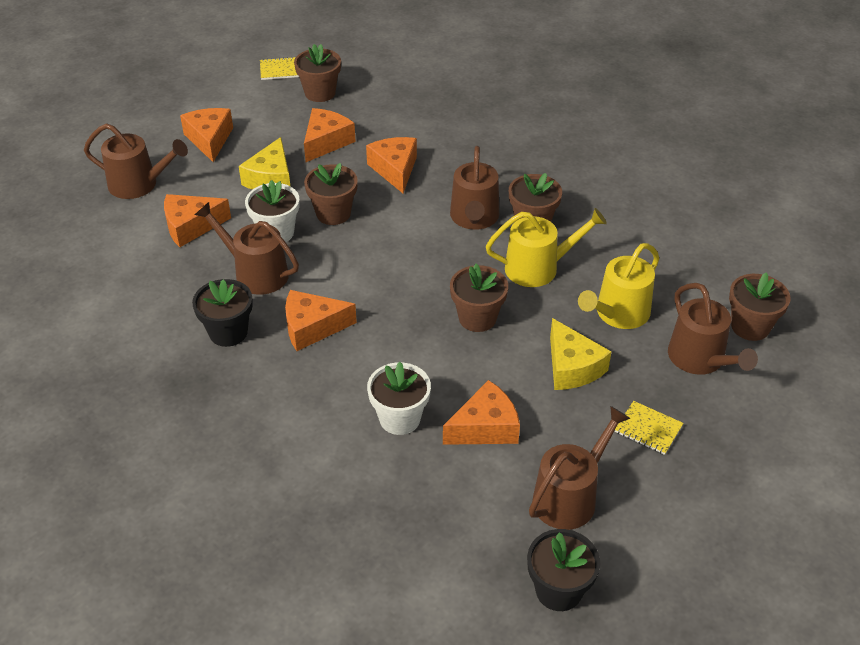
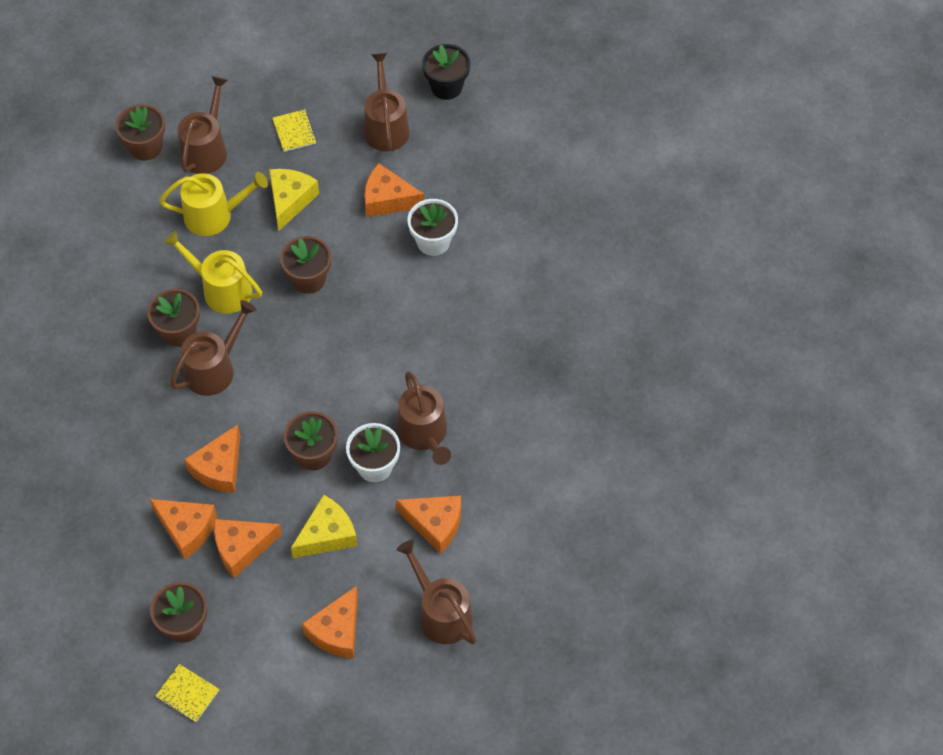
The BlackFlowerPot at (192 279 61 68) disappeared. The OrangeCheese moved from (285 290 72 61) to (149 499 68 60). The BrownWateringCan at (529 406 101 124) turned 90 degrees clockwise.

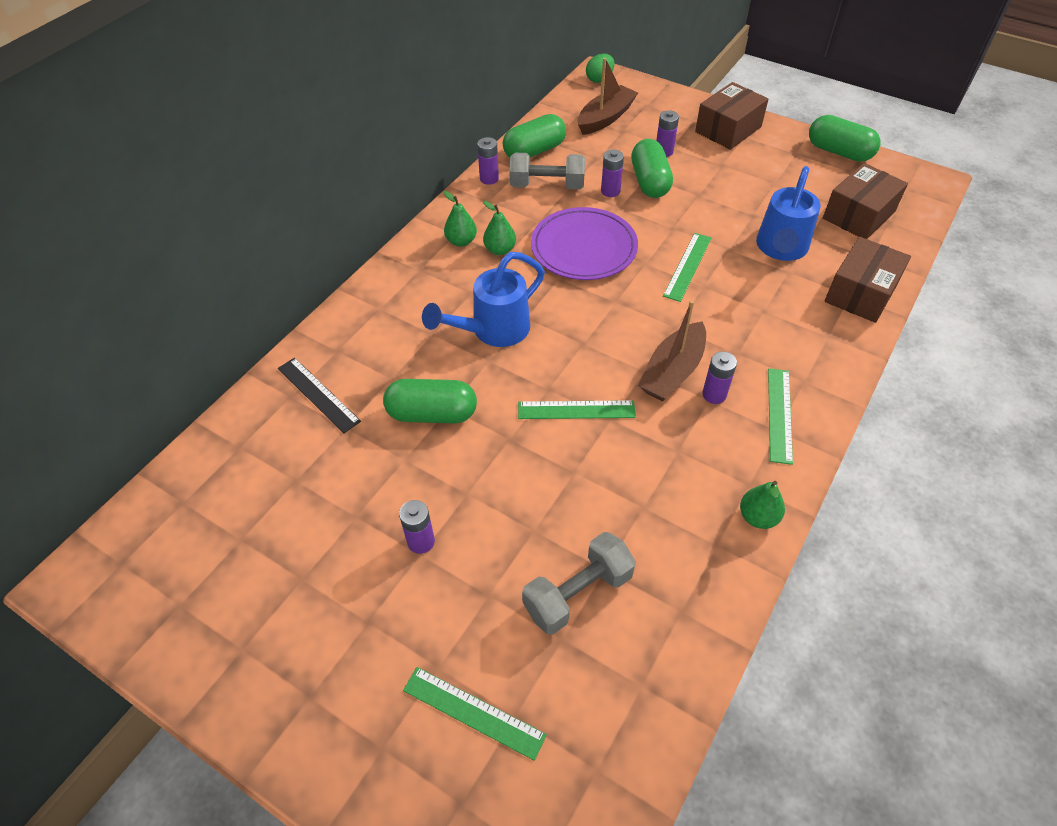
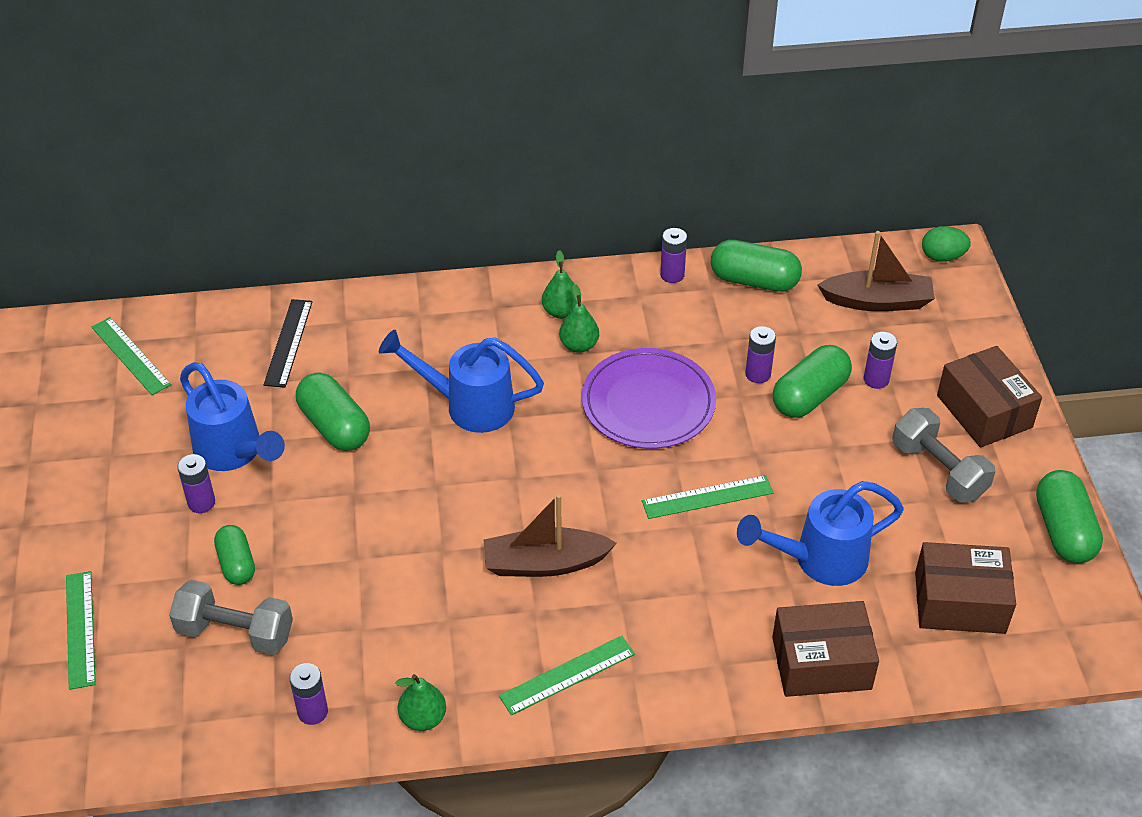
The BlueWateringCan at (180 362 105 109) appeared. The GreenCapsule at (214 525 41 60) appeared. The GreyDumbbell moved from (509 153 76 36) to (892 408 104 94). The GreenRuler moved from (518 400 118 19) to (92 317 79 78). The PurpleBattery moved from (702 352 35 52) to (289 663 39 62). The BrownBox at (695 82 74 68) turned 60 degrees clockwise.

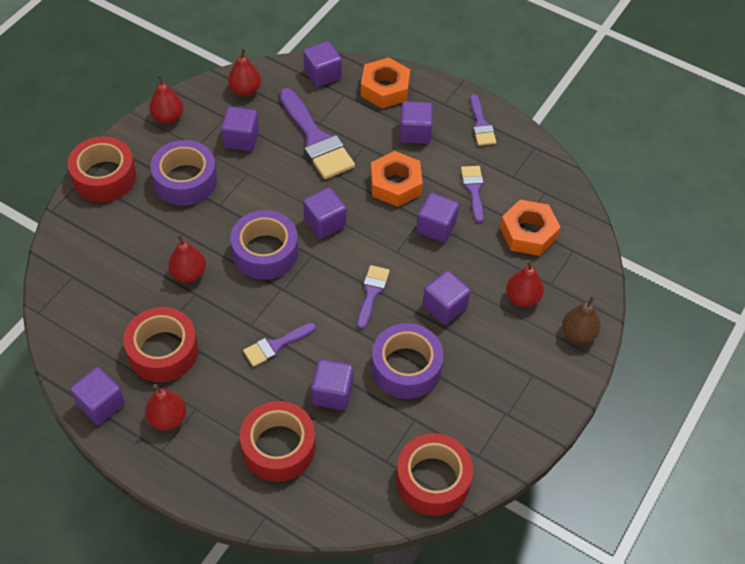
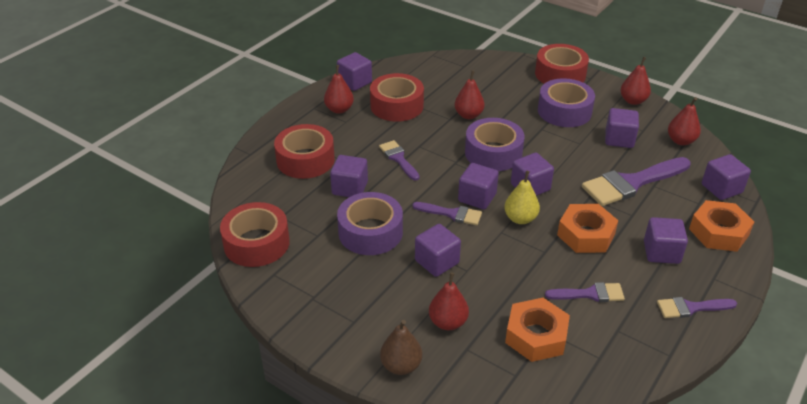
The YellowPear at (504 171 36 53) appeared. The PurpleCube moved from (416 193 43 50) to (458 163 41 46).

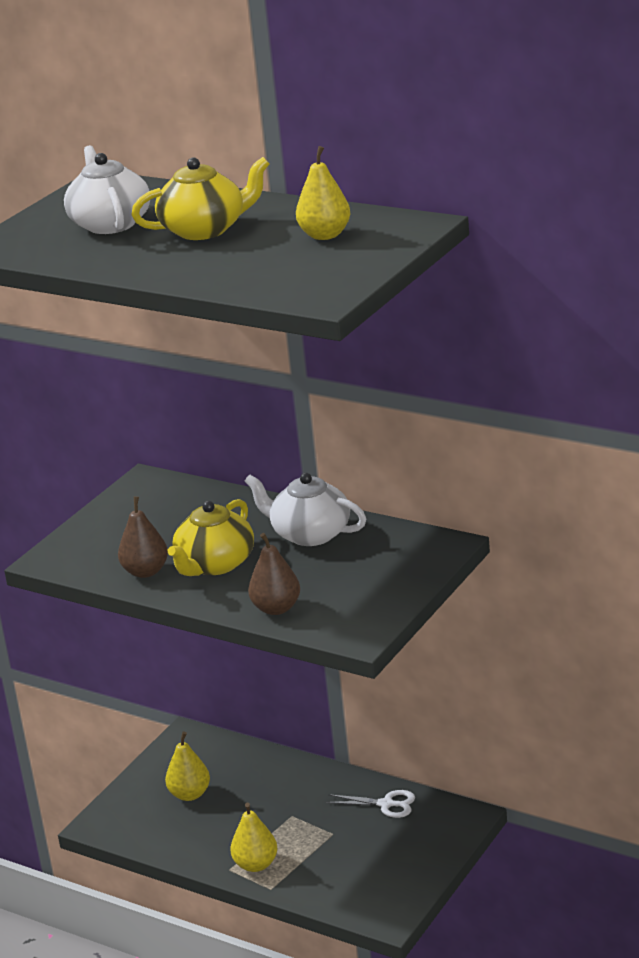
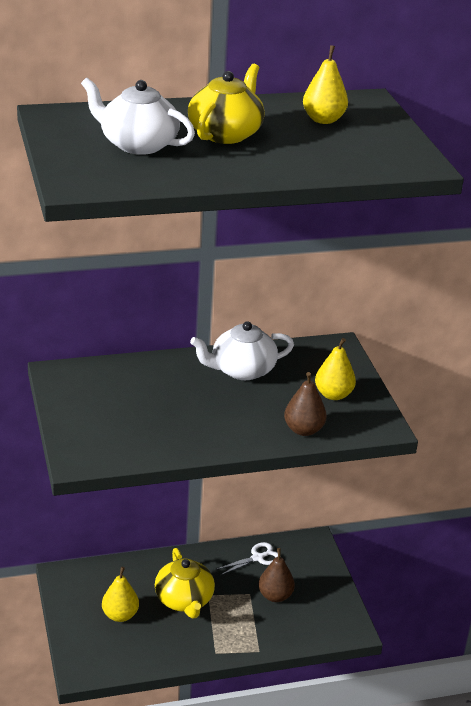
The BrownPear moved from (118 497 50 81) to (258 548 37 54). The YellowTeapot moved from (168 499 86 77) to (155 548 60 71). The YellowPear moved from (230 803 47 69) to (315 338 41 62).

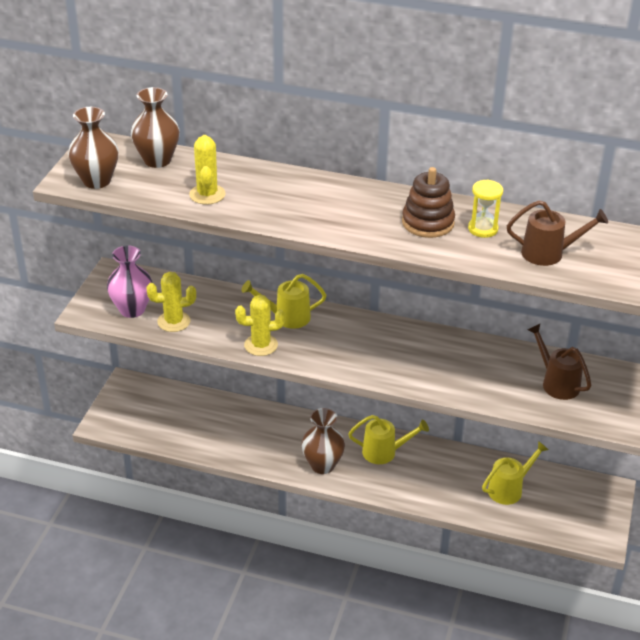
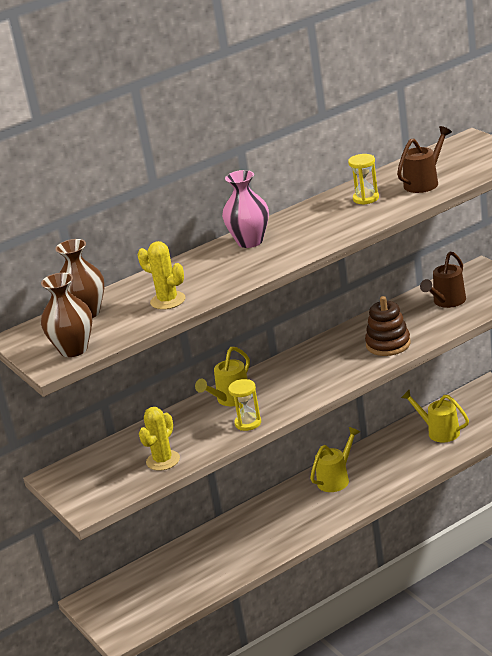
The BrownVase at (301 408 44 66) disappeared. The PinkVase moved from (107 245 46 73) to (222 170 47 78). The BrownStackingToy moved from (402 167 53 71) to (365 296 46 60). The YellowCactus at (235 295 50 61) was replaced by the YellowHourglass at (228 379 33 52). The YellowWateringCan at (482 441 67 64) turned 60 degrees counterclockwise. The BrownWateringCan at (527 324 64 76) turned 60 degrees counterclockwise.

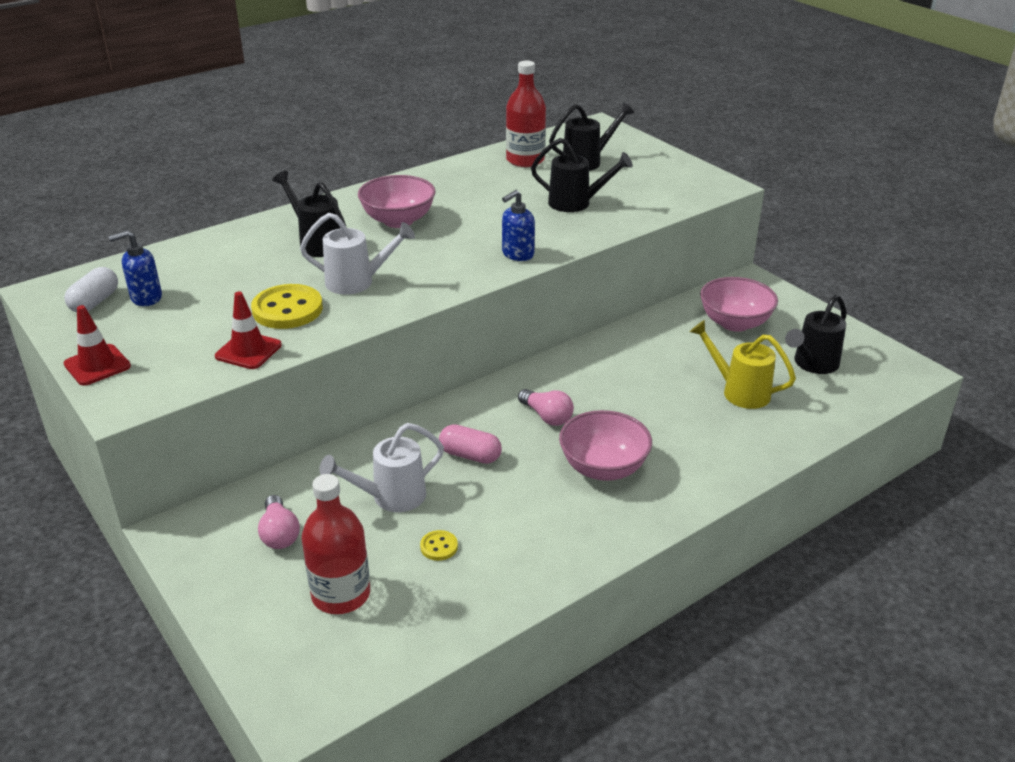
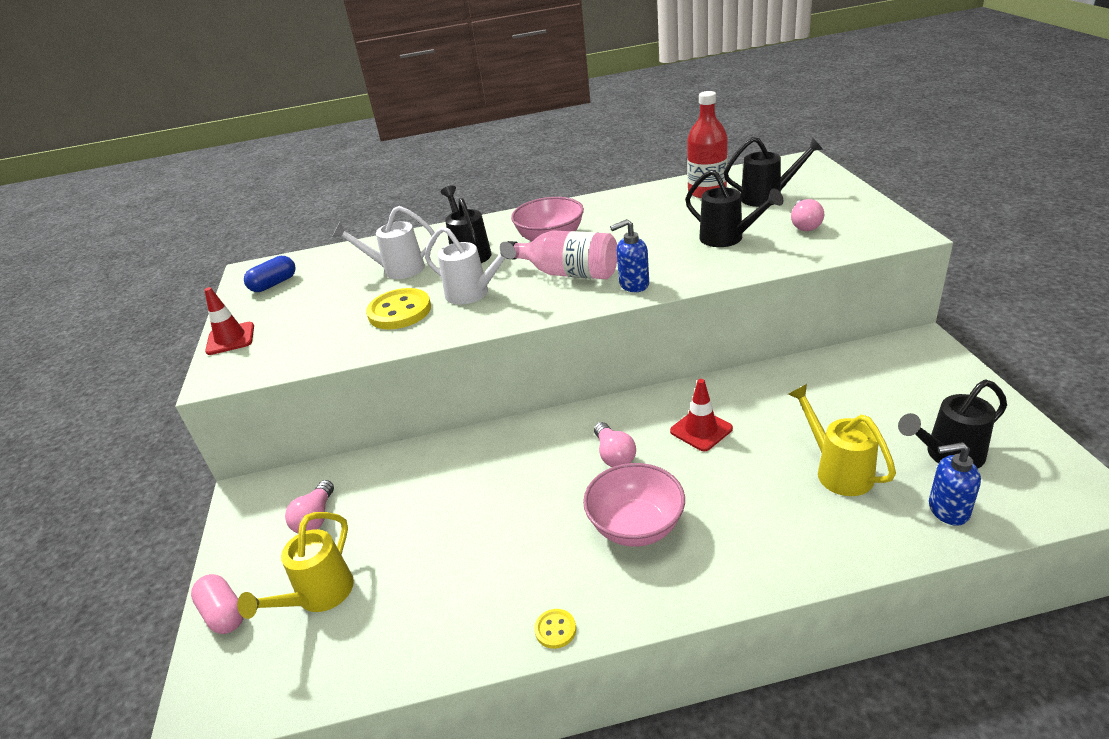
The PinkBowl at (700 277 78 55) disappeared. The PinkBottle at (507 231 110 48) appeared. The PinkLightBulb at (791 199 33 32) appeared. The BlueSoapDispenser moved from (108 230 54 76) to (929 442 52 84). The RedTrafficCone moved from (215 291 67 78) to (670 379 63 72). The WhiteWateringCan moved from (320 423 124 89) to (332 206 104 73). The YellowButton moved from (420 530 38 31) to (534 609 42 40). The PinkCapsule moved from (439 424 63 40) to (191 574 53 60). The RedBottle at (301 474 69 140) was replaced by the YellowWateringCan at (237 512 117 107). The WhiteCapsule at (64 267 54 45) became the BlueCapsule at (244 256 52 36).

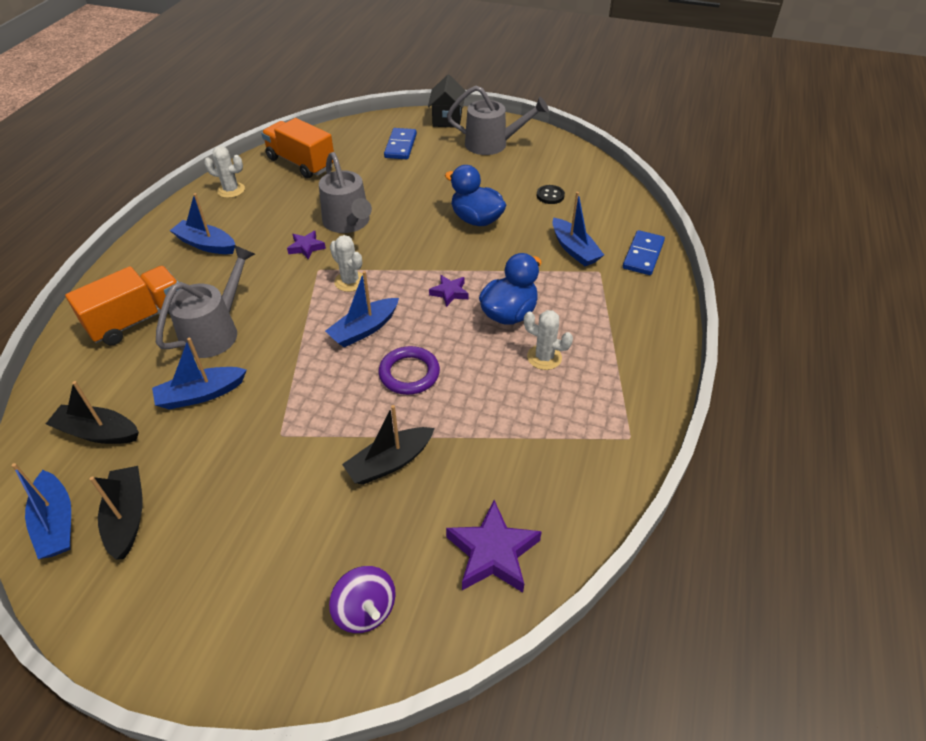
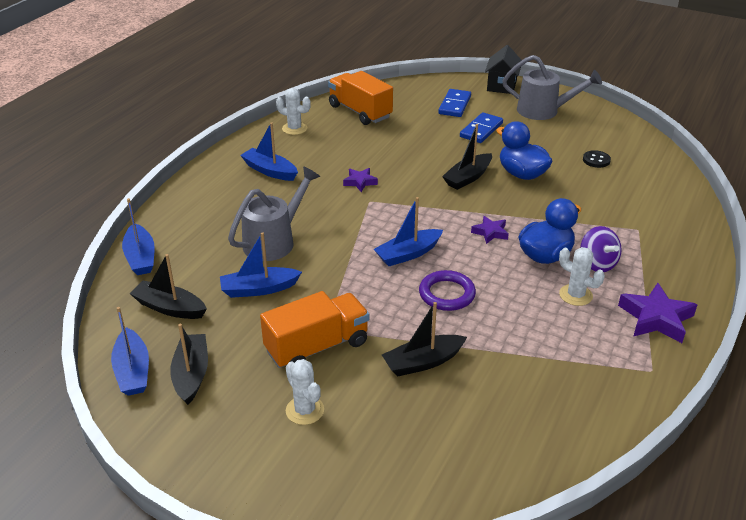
The GreyWateringCan at (319 152 53 81) disappeared. The BlackBoat at (442 124 50 66) appeared. The OrangeTruck moved from (65 266 116 79) to (260 291 109 77). The PurpleSpinningTop moved from (329 566 67 67) to (580 226 42 46). The WhiteCactus moved from (330 235 34 57) to (286 359 38 66). The PurpleStar moved from (446 500 96 93) to (618 283 79 60). The BlueBoat moved from (552 192 52 74) to (122 198 33 77). The BlueDomino moved from (623 230 42 45) to (460 112 43 31).

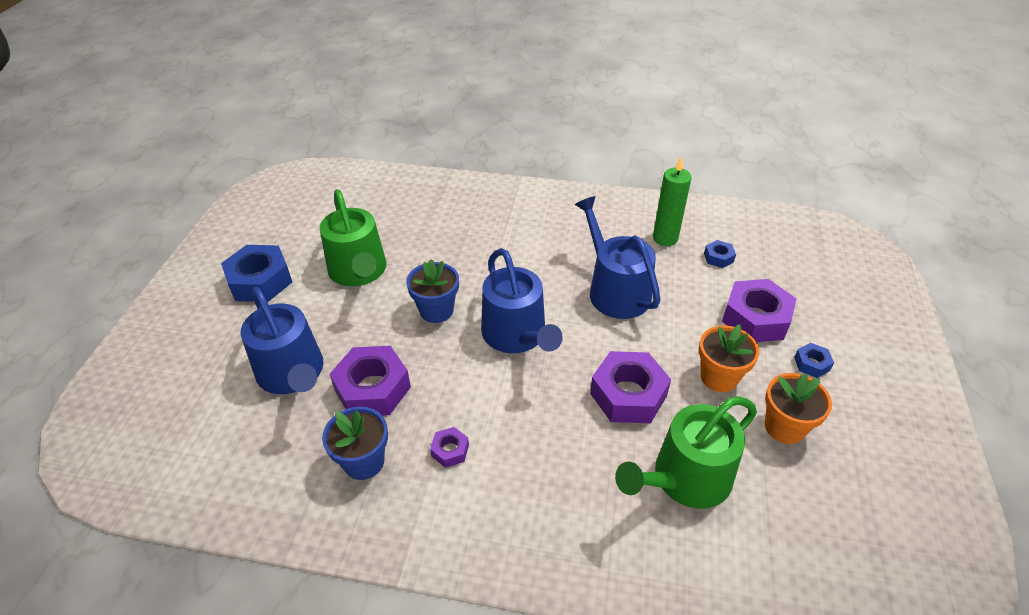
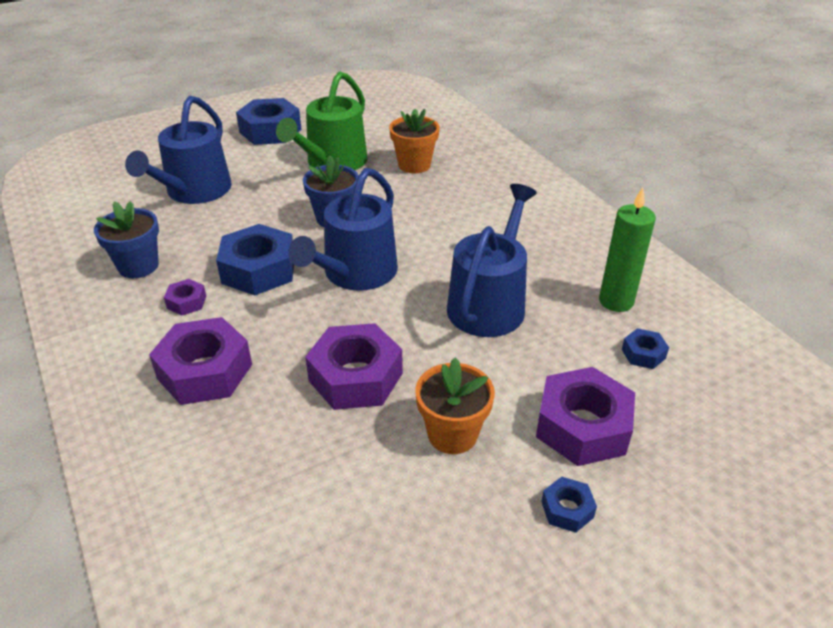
The GreenWateringCan at (615 396 142 113) disappeared. The BlueNut at (216 224 78 71) appeared. The PurpleNut moved from (330 346 81 70) to (149 317 103 88). The OrangeFlowerPot moved from (765 373 67 71) to (389 109 51 64).

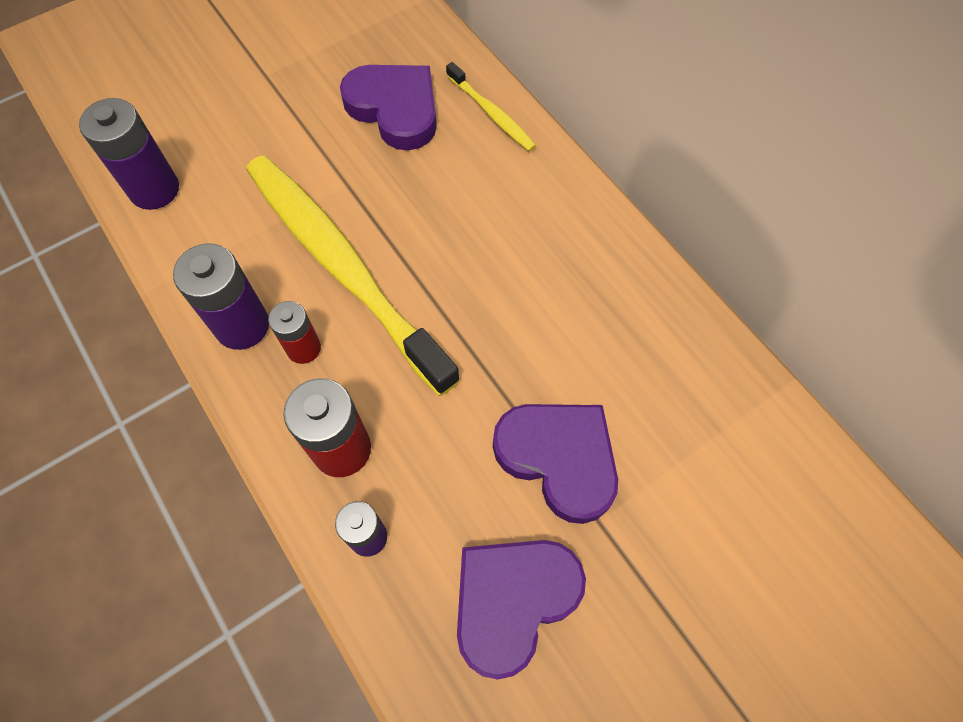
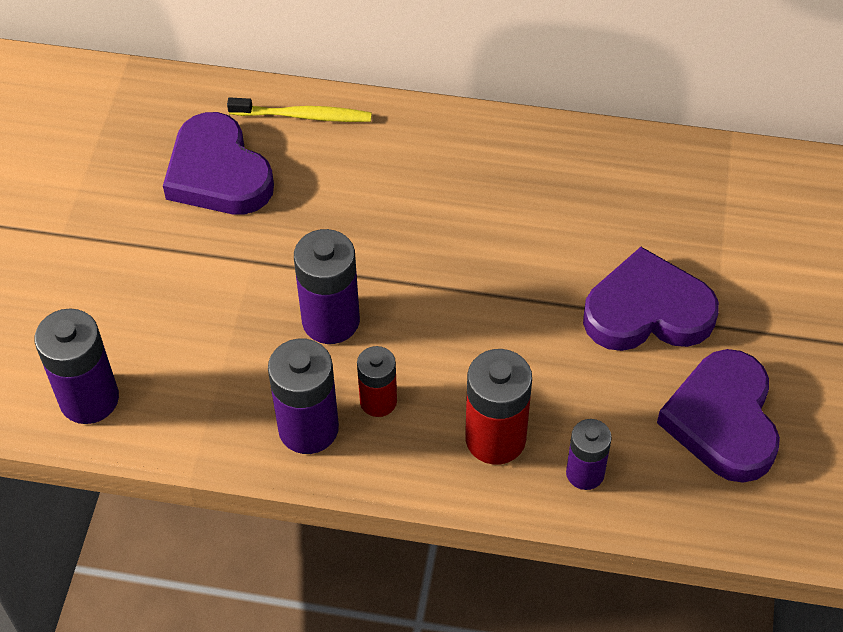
The YellowToothbrush at (246 155 214 241) was replaced by the PurpleBattery at (294 229 66 115). The PurpleHeart at (340 65 97 85) turned 120 degrees counterclockwise.

